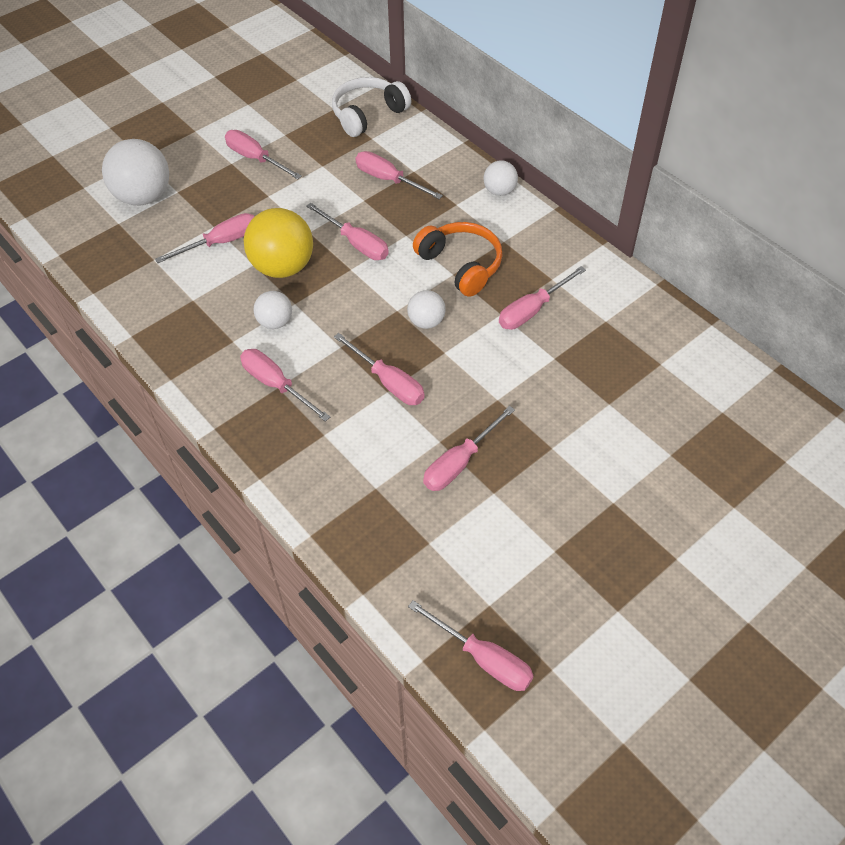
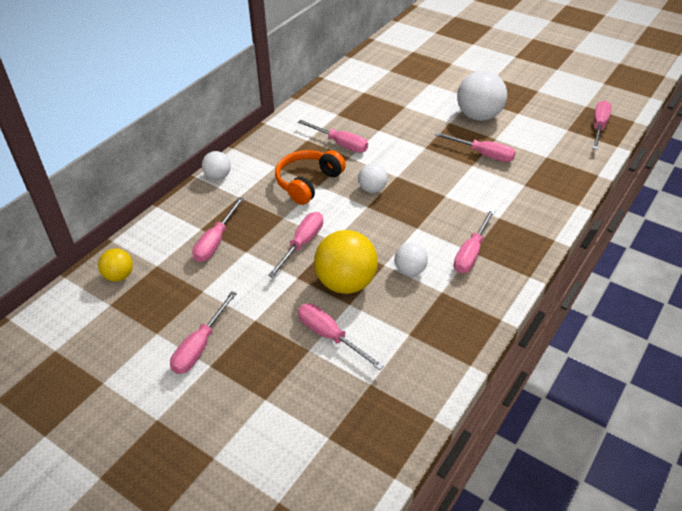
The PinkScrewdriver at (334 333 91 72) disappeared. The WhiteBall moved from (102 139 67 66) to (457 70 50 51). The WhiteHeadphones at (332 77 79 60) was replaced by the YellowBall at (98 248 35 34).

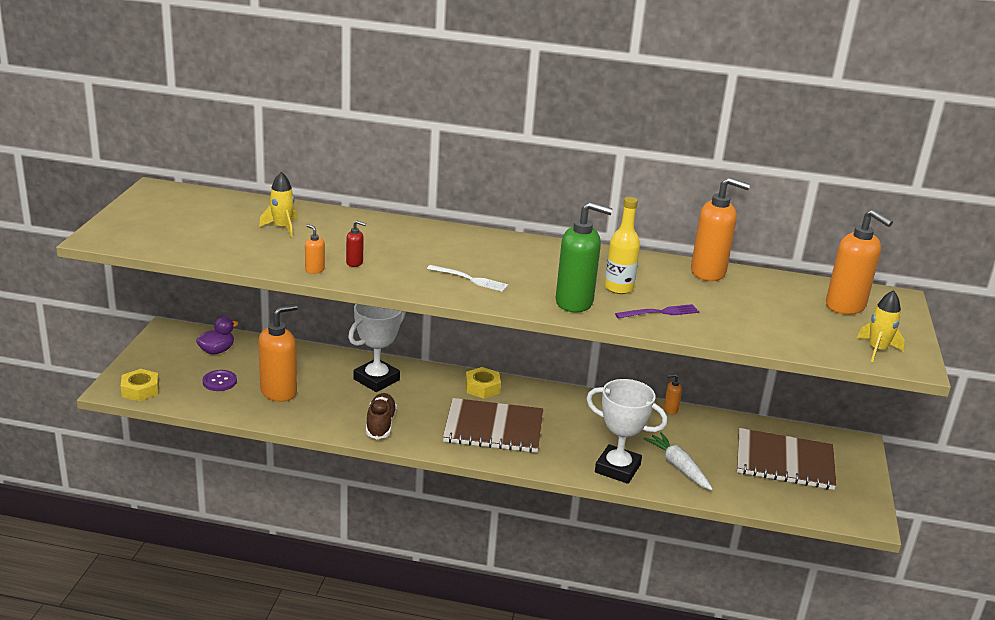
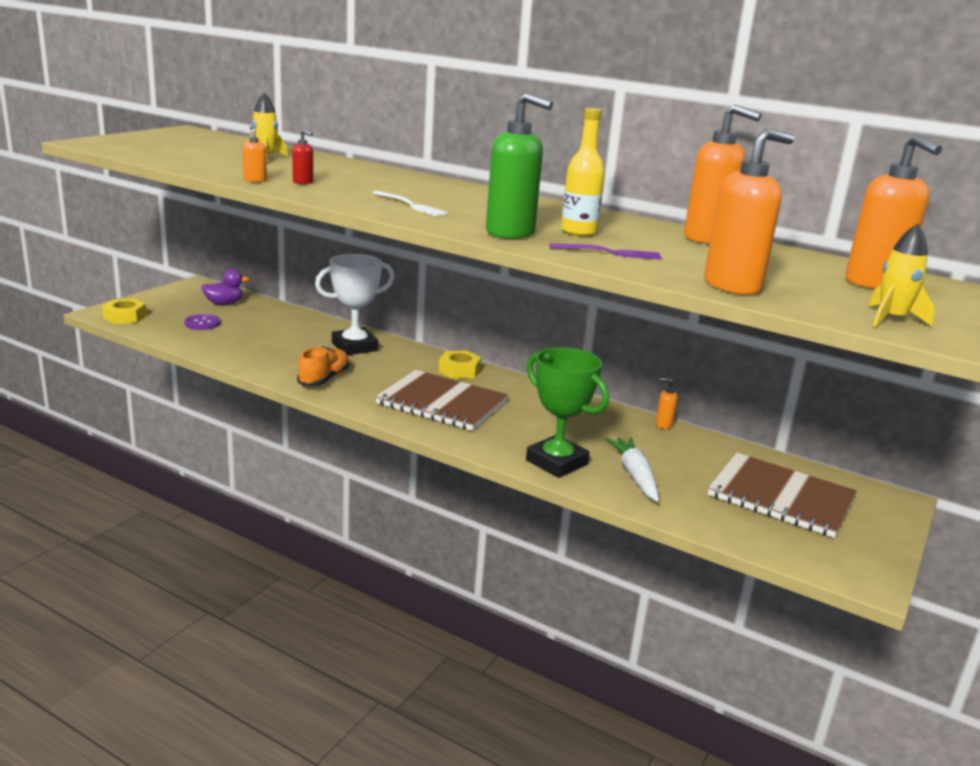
The OrangeSoapDispenser moved from (258 304 40 98) to (704 128 90 167). The BrownShoe at (366 393 31 46) became the OrangeShoe at (297 346 53 40). The WhiteTrophy at (586 379 81 105) became the GreenTrophy at (526 347 83 131).

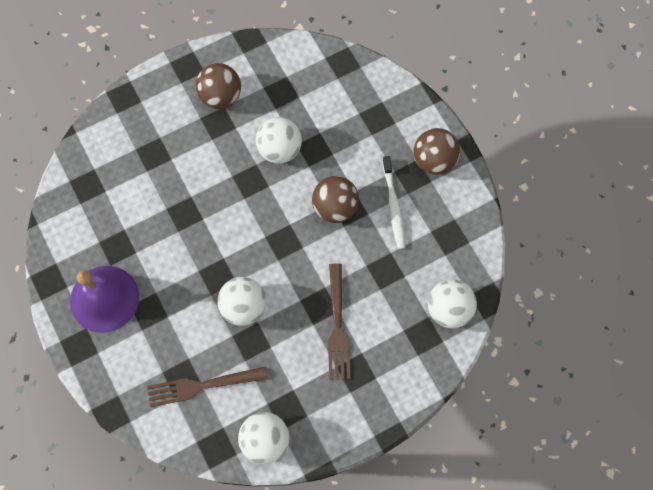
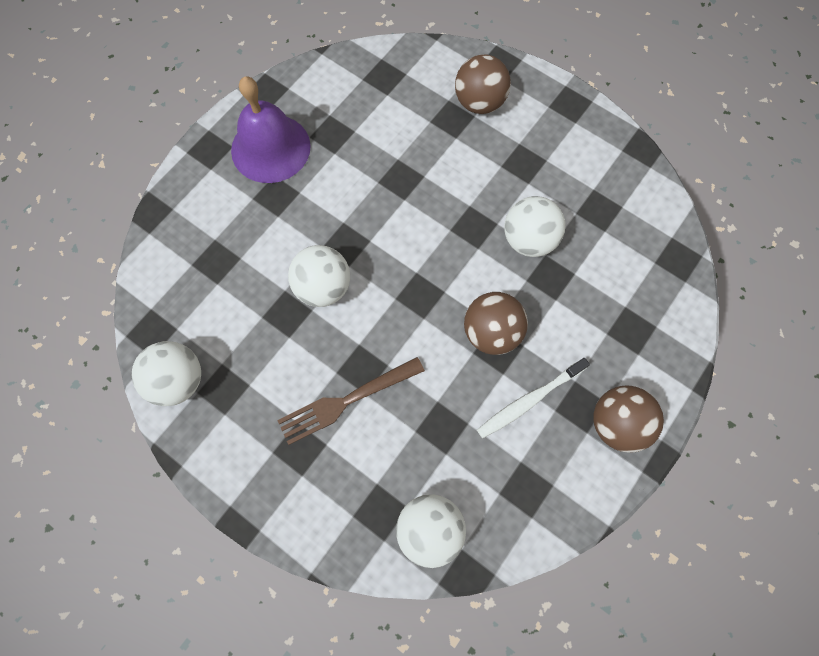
The BrownFork at (147 366 121 41) disappeared. The BrownBall moved from (196 63 45 46) to (455 54 56 60).

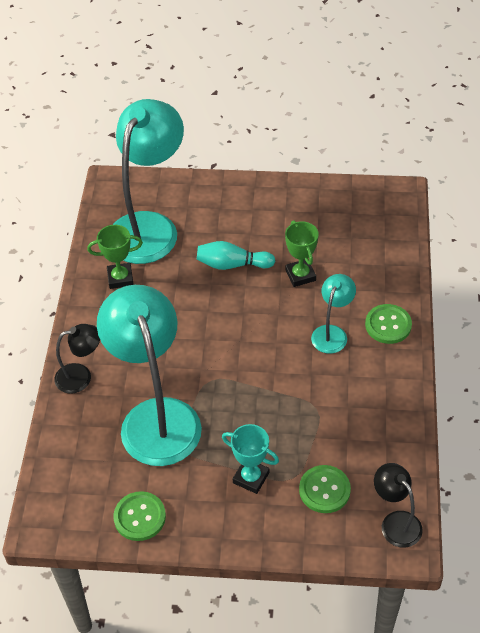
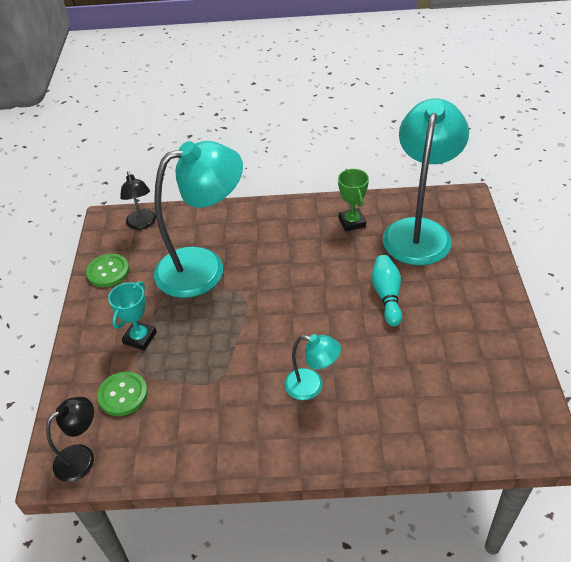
The GreenTrophy at (285 221 34 66) disappeared. The GreenButton at (365 304 47 40) disappeared. The BlackLamp moved from (54 324 46 70) to (120 171 36 59). The TurquoiseLamp at (113 99 71 165) turned 90 degrees counterclockwise.

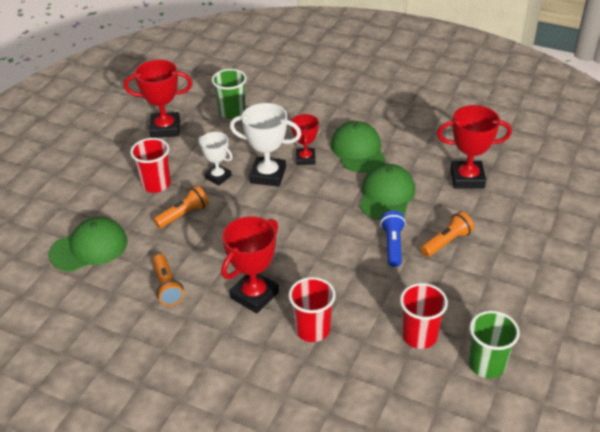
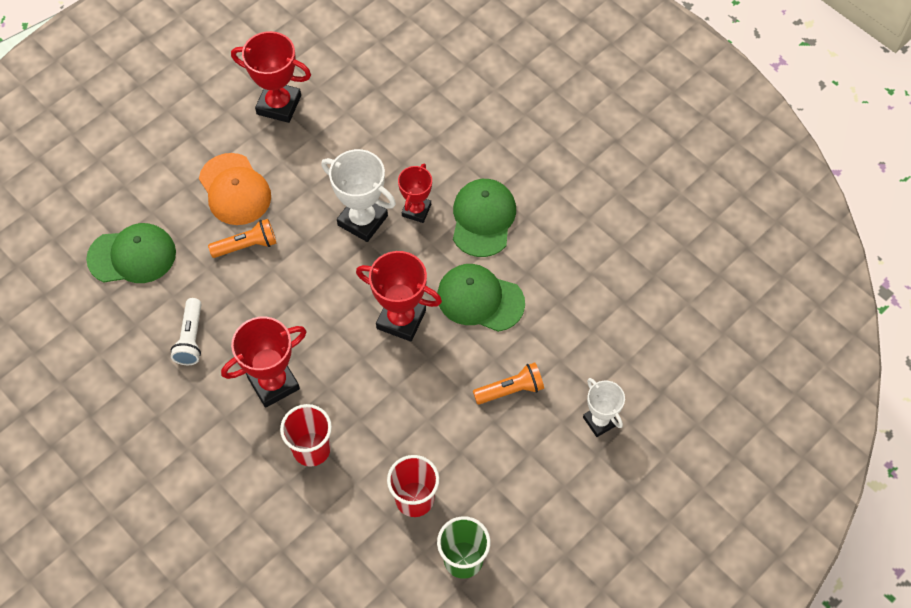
The GreenCup at (212 69 35 50) disappeared. The BlueFlashlight at (380 211 26 56) disappeared. The WhiteTrophy moved from (198 132 35 53) to (583 378 42 59). The RedTrophy moved from (437 105 75 84) to (356 251 86 91). The RedCup at (130 138 41 55) was replaced by the OrangeCap at (199 153 72 72). The OrangeFlashlight at (153 254 31 52) became the WhiteFlashlight at (171 298 31 67). The GreenCap at (360 164 55 56) turned 105 degrees counterclockwise.

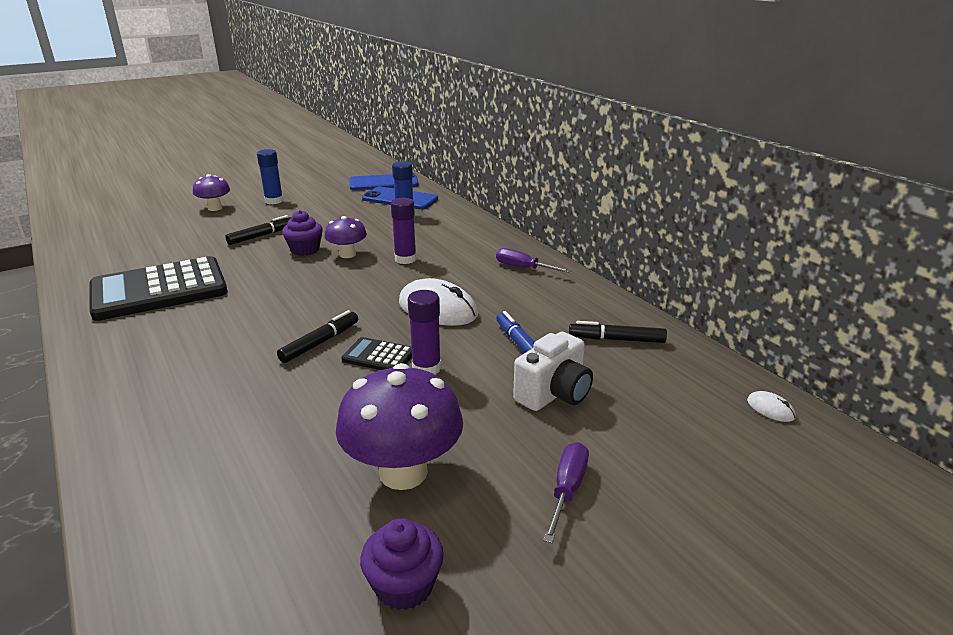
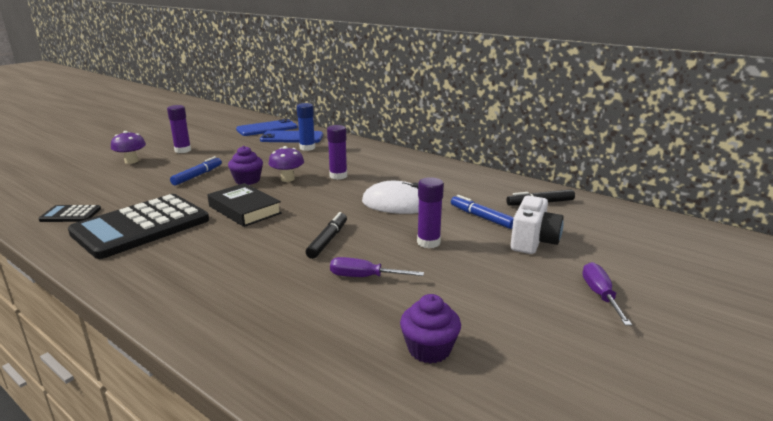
The PurpleMushroom at (336 363 127 127) disappeared. The WhiteMouse at (747 391 49 31) disappeared. The BlackBook at (207 183 75 44) appeared. The BlackCalculator moved from (341 337 71 33) to (38 205 63 17). The PurpleCupcake moved from (360 518 84 92) to (400 294 61 70). The PurpleScrewdriver moved from (496 248 75 25) to (330 257 94 20). The BlackMarker at (225 215 67 30) became the BlueMarker at (170 156 52 29). The BlueGlueStick at (257 149 26 55) became the PurpleGlueStick at (167 105 24 48).

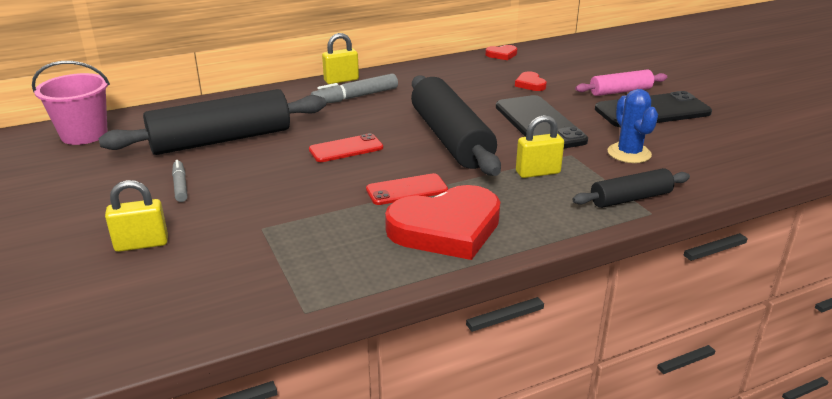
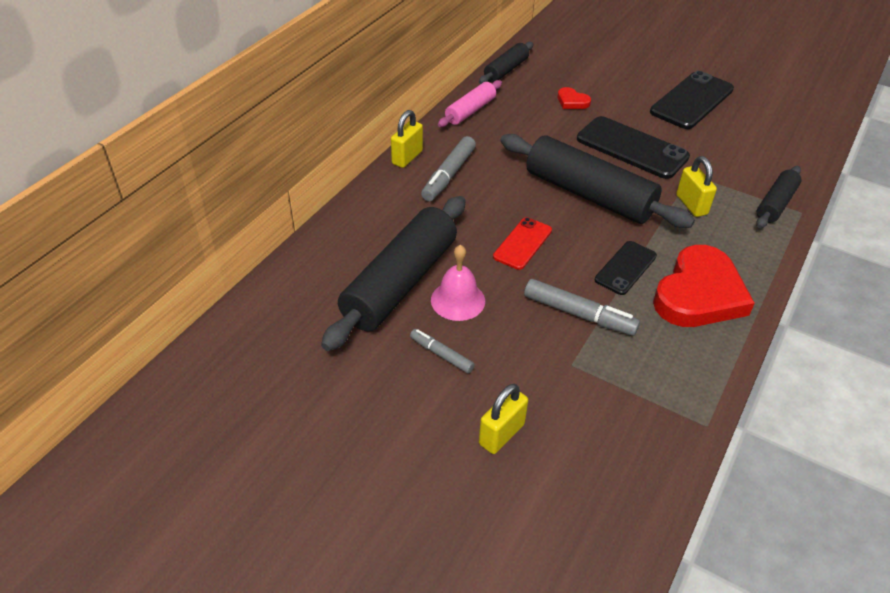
The PinkBucket at (32 61 78 84) disappeared. The BlueCactus at (607 89 51 74) disappeared. The PinkBell at (431 245 54 76) appeared. The GreyMarker at (524 279 116 57) appeared. The PinkRollingPin moved from (575 70 92 26) to (438 80 64 47). The RedHeart at (485 45 32 15) was replaced by the BlackRollingPin at (479 42 54 42). The RedPhone at (366 173 82 32) became the BlackPhone at (595 241 62 54). The YellowPadlock at (516 115 48 63) turned 60 degrees counterclockwise.

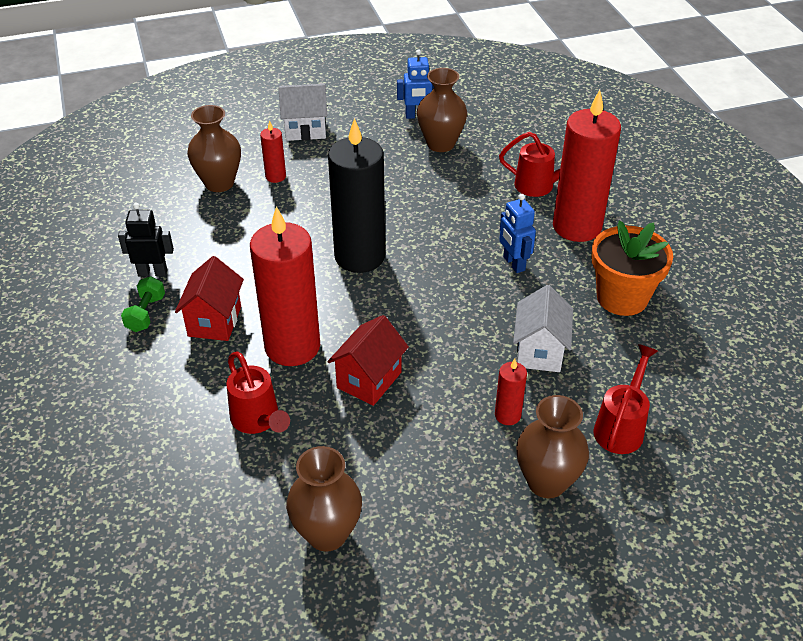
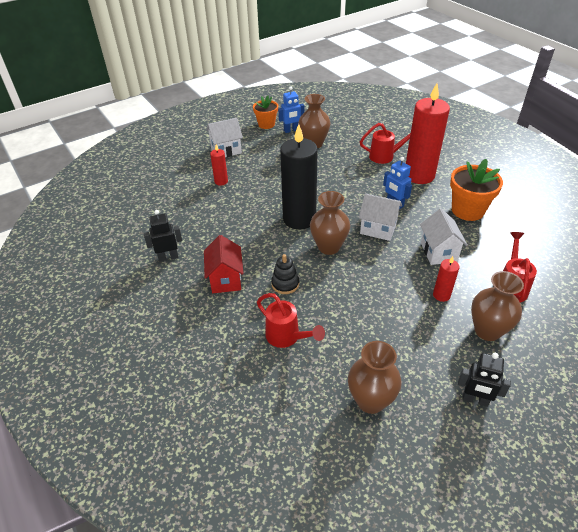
The GreenDumbbell at (121 276 44 56) disappeared. The RedHouse at (328 315 81 91) disappeared. The OrangeFlowerPot at (253 95 25 34) appeared. The WhiteHouse at (359 193 43 48) appeared. The BlackRobot at (458 353 53 54) appeared. The BrownVase moved from (187 105 54 87) to (310 191 40 64). The RedCandle at (250 206 70 160) was replaced by the BlackStackingToy at (271 254 28 40).

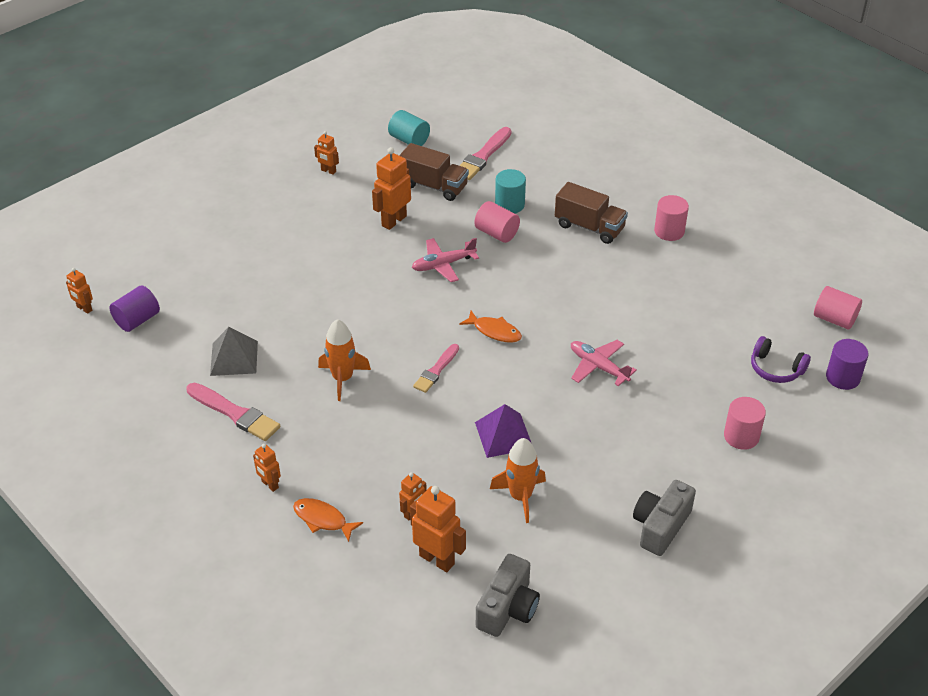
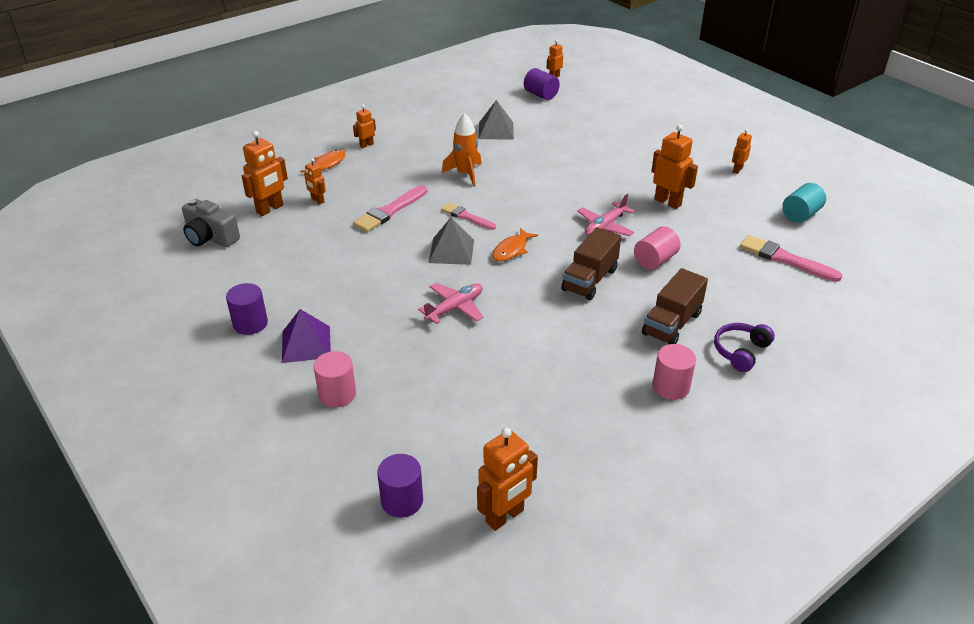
The OrangeRocket at (490 438 56 85) disappeared. The TurquoiseCylinder at (495 169 31 44) disappeared. The GreyPyramid at (429 217 45 48) appeared. The PinkBrush moved from (186 383 94 58) to (353 185 74 47). The BrownTruck moved from (399 143 70 58) to (561 227 60 73). The PurplePyramid moved from (475 404 56 54) to (282 309 49 54). The PurpleHeadphones moved from (751 336 60 47) to (714 323 61 49). The GreyCamera at (633 480 63 76) was replaced by the PurpleCylinder at (226 283 42 52). The PinkCylinder at (814 286 48 43) was replaced by the OrangeRobot at (477 428 61 103). The PinkPlane at (412 238 67 44) turned 120 degrees counterclockwise.

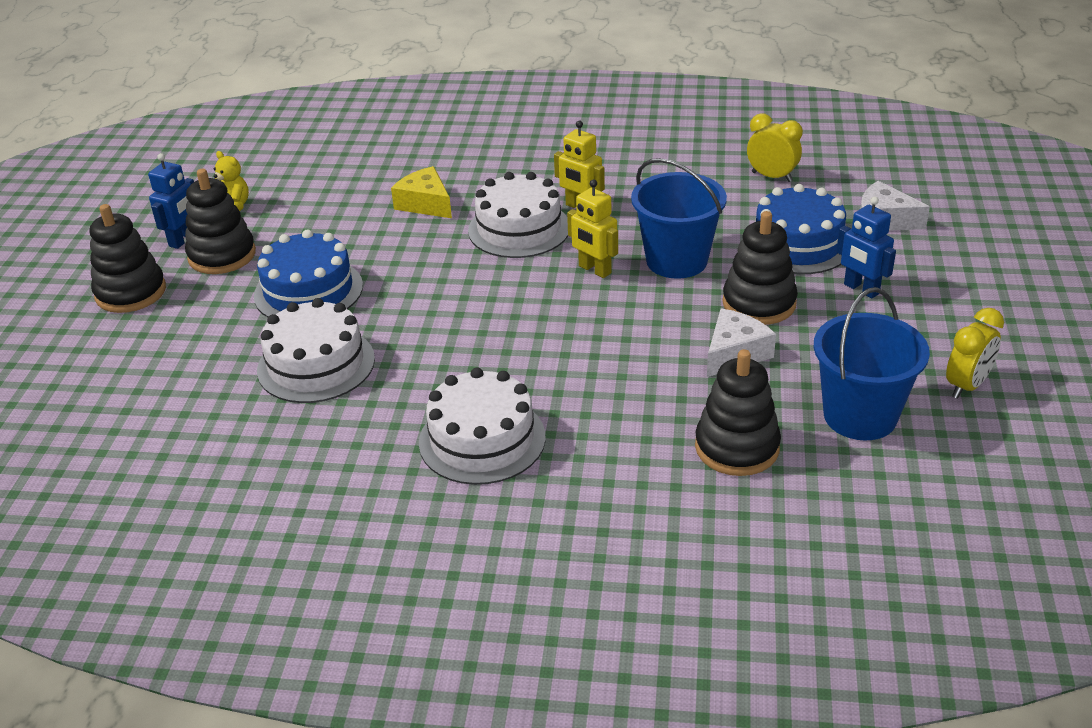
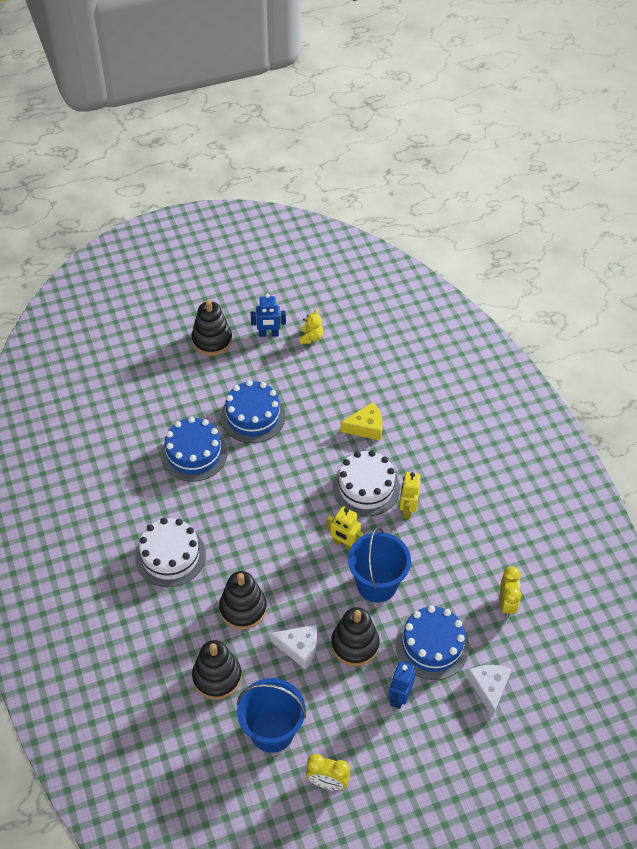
The BlackStackingToy moved from (185 169 71 105) to (219 571 48 59). The WhiteCake at (257 298 118 105) became the BlueCake at (161 417 66 65). The YellowCheese at (391 166 61 52) turned 60 degrees clockwise. The YellowRobot at (567 179 51 99) turned 75 degrees counterclockwise.

